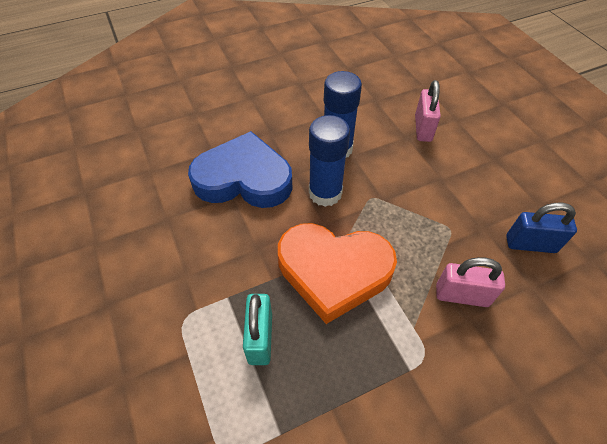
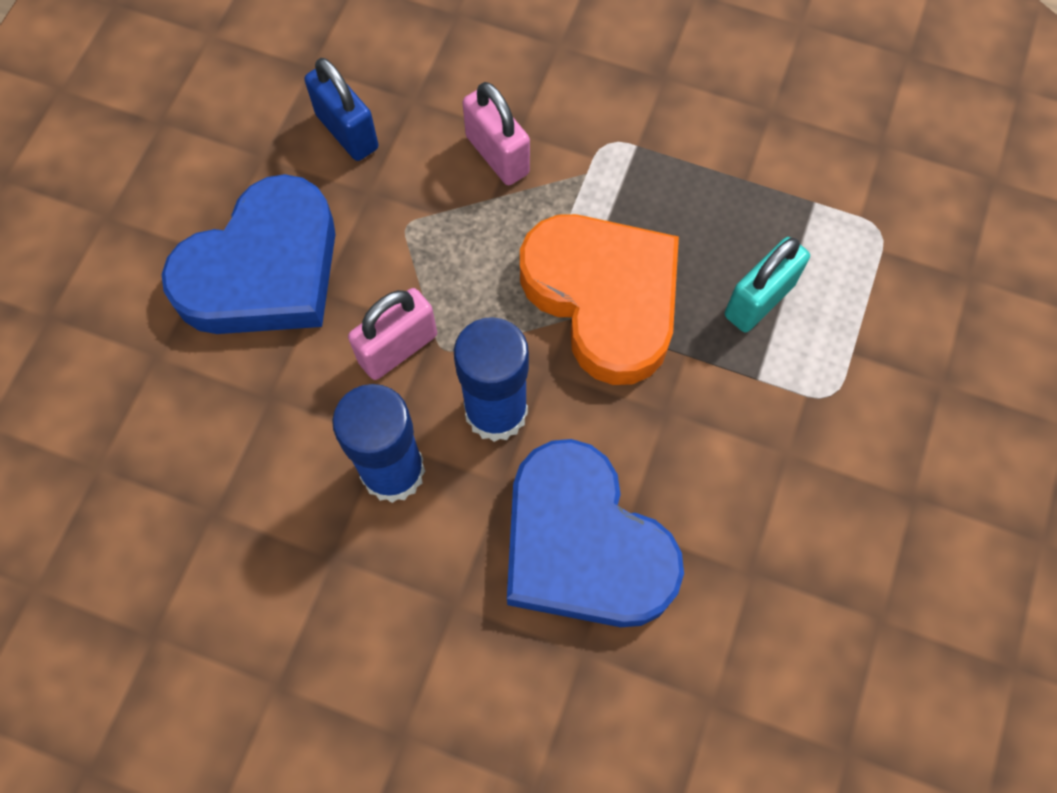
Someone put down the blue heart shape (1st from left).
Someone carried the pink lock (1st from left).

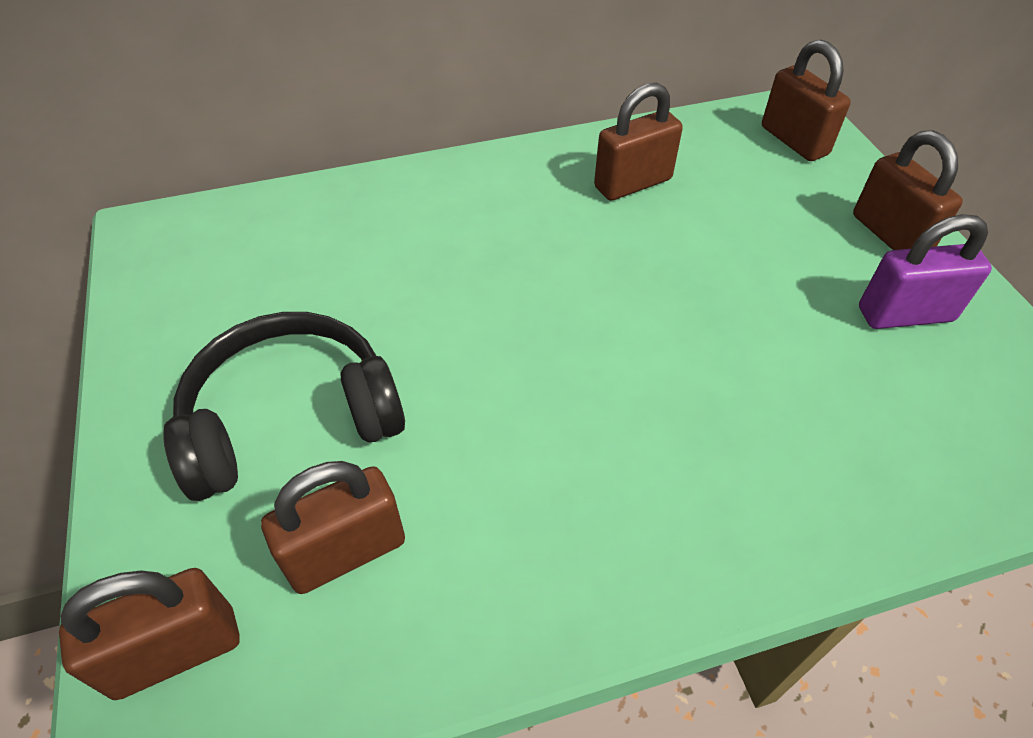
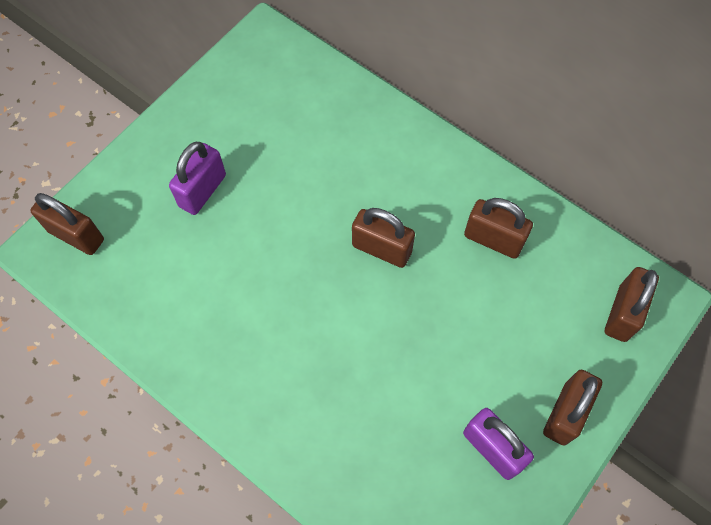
Someone swapped the ebony over-ear headphones for the purple lock (1st from left).
Someone carried the brown lock (2nd from left).

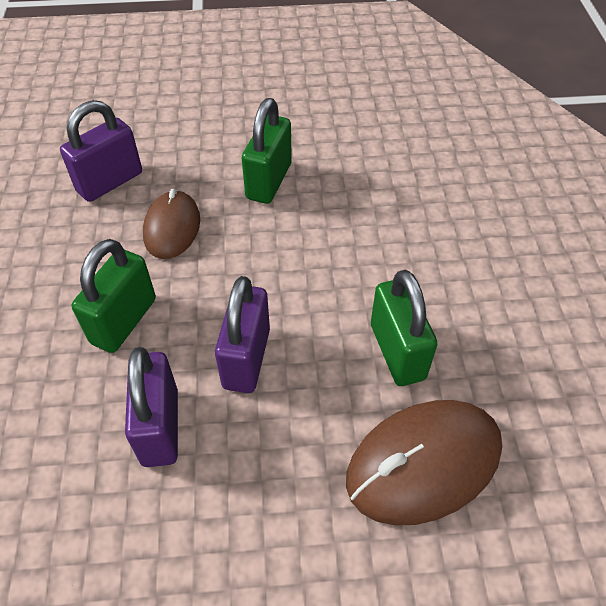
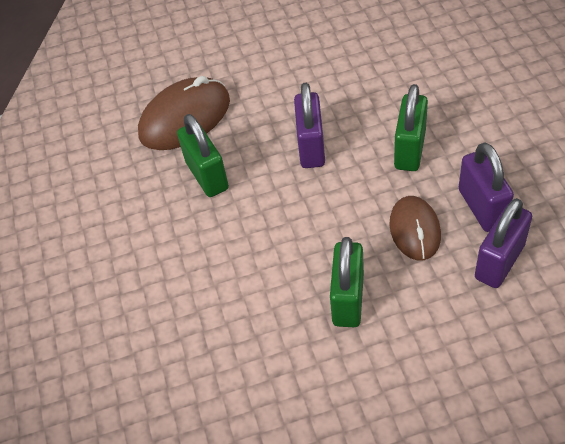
Someone carried the purple lock (2nd from left).

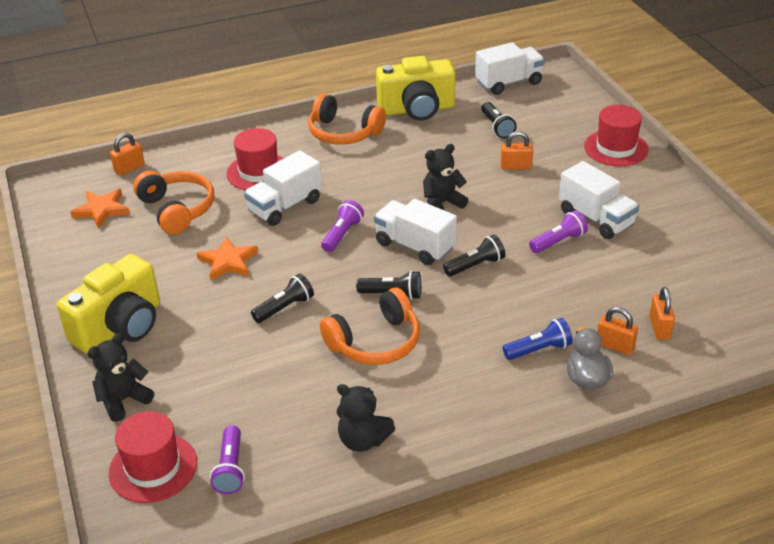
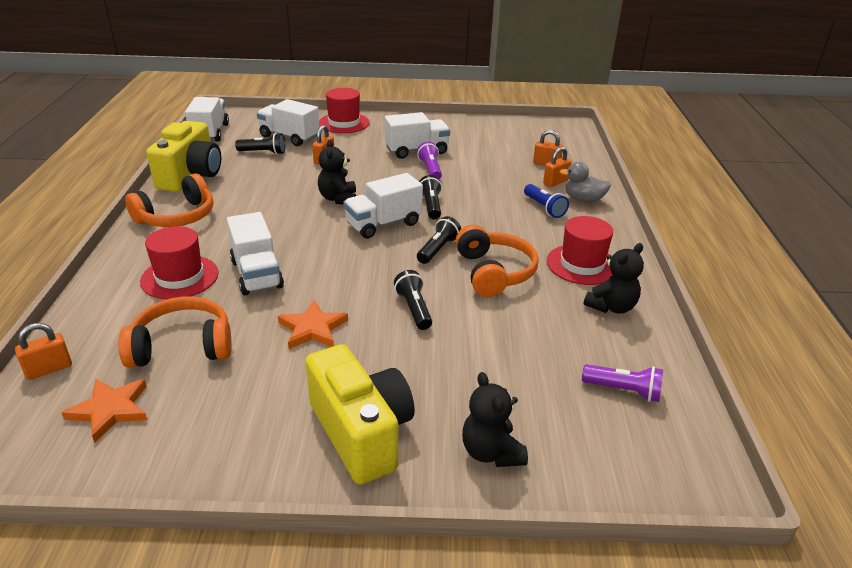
Someone rotated the orange lock (1st from left) by 75 degrees clockwise.
Someone put down the white toy truck (3rd from left).
Someone rotated the blue pocket torch by 150 degrees clockwise.
Someone carried the scarlet tall hat (1st from left in the first image).
Someone took away the purple pocket torch (2nd from left).

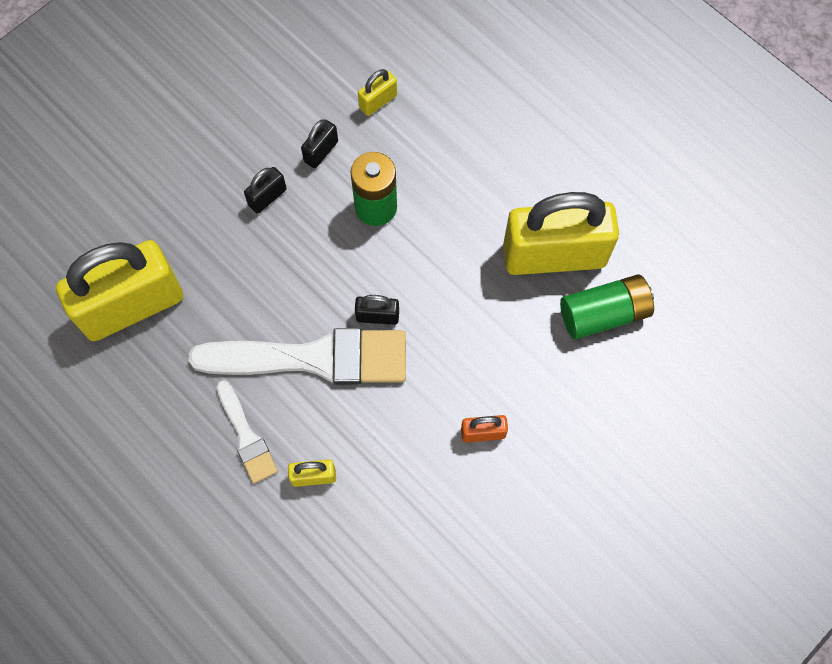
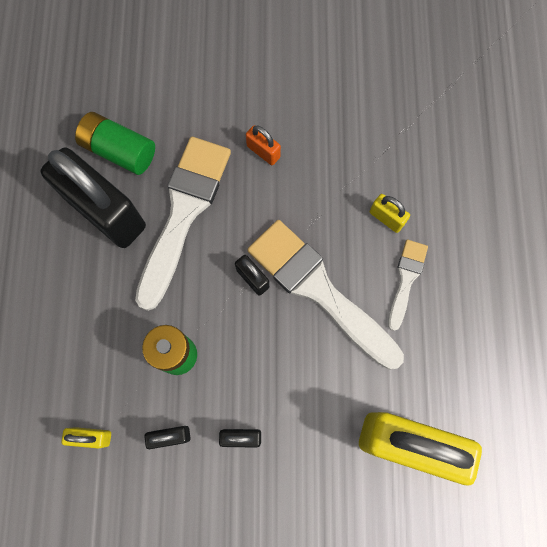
Someone repainted the bright yellow lock (4th from left), which became the ebony lock (1st from left).
Someone put down the white paintbrush (1st from left).

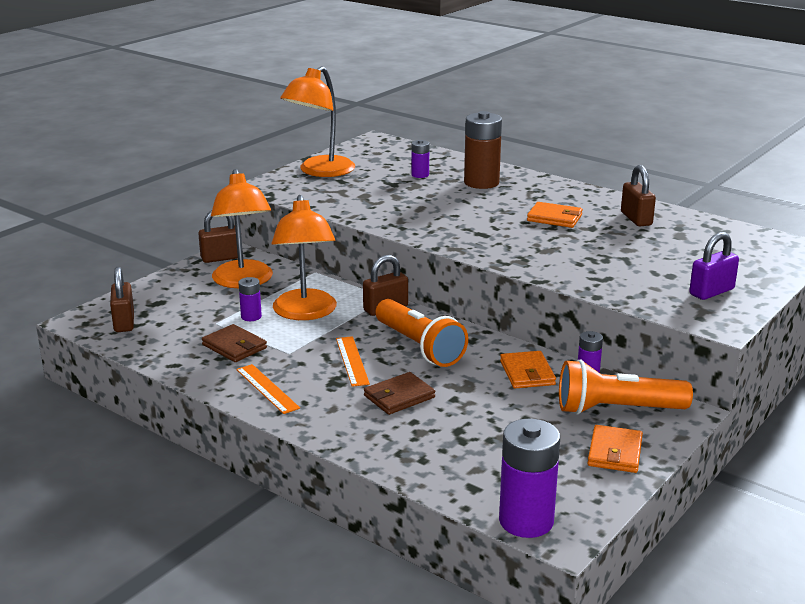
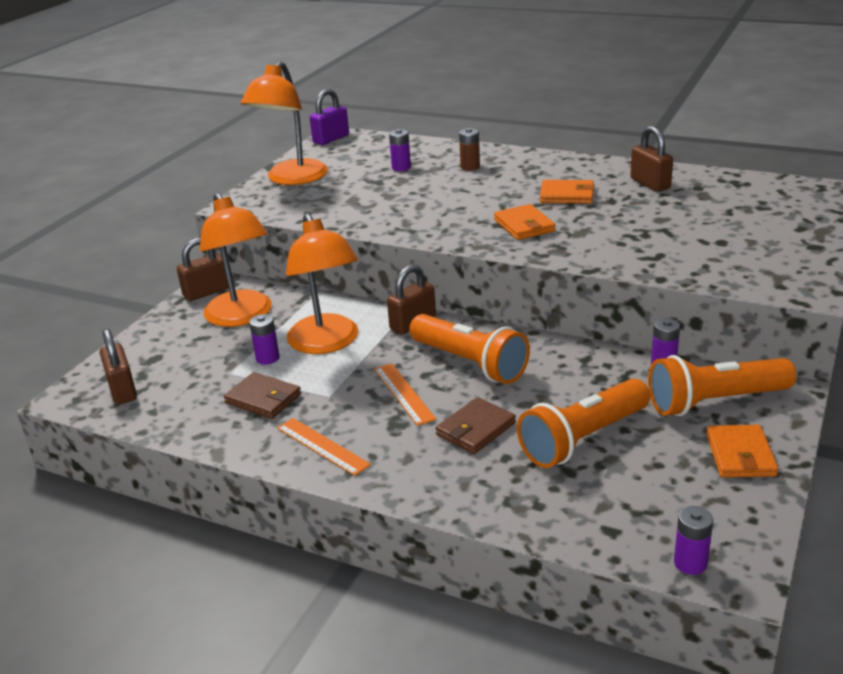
Someone carried the purple lock.
Someone scaled the brown power cell by 0.51.
Someone carried the orange wallet (1st from left).
Someone put down the orange pocket torch (2nd from left).
Someone scaled the purple power cell (3rd from left in the first image) by 0.51.

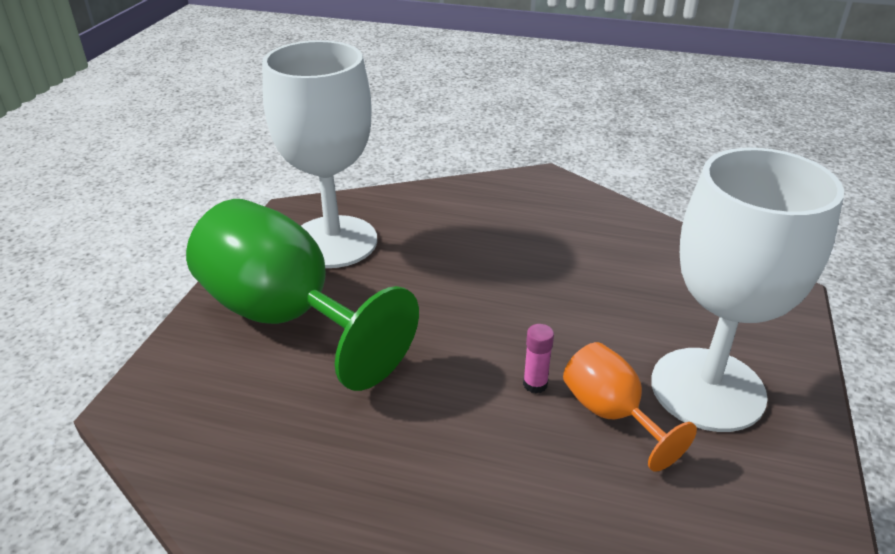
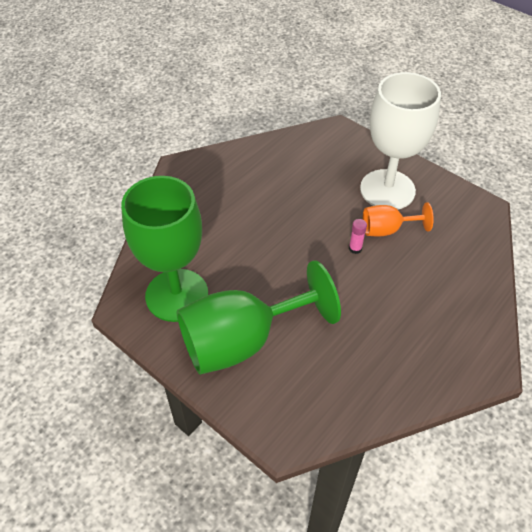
Someone repainted the white wine glass (1st from left), which became the green wine glass (1st from left).

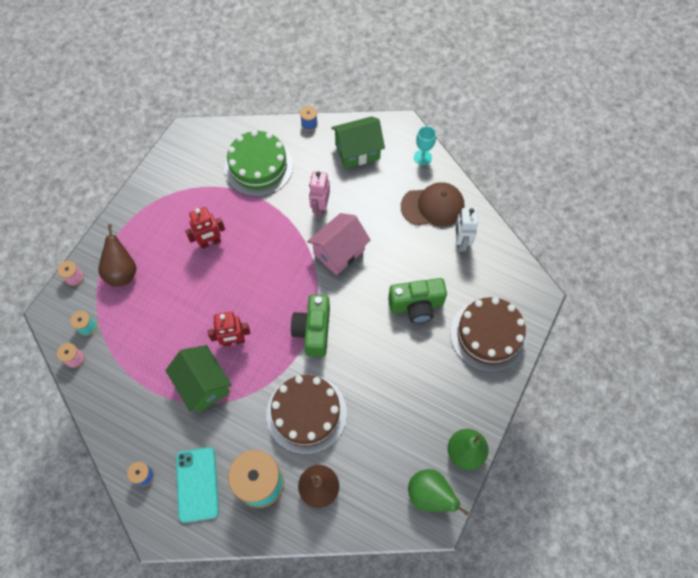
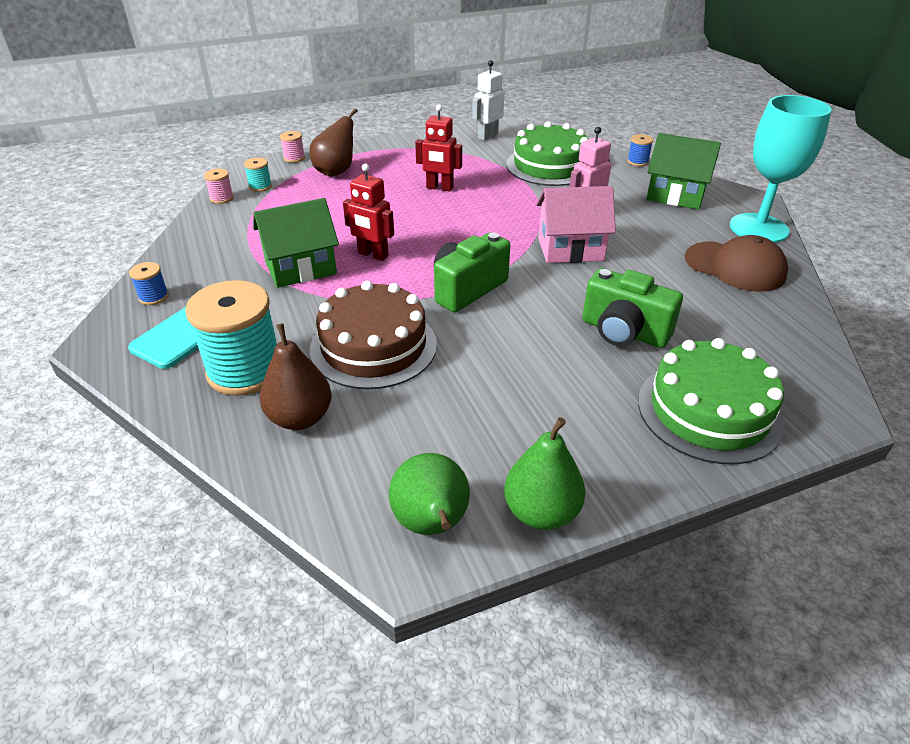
Someone rotated the green toy house (1st from left) by 60 degrees clockwise.
Someone carried the white robot figure.
Someone repainted the brown gateau (2nd from left), which became the green gateau (2nd from left).
Someone scaled the turquoise wine glass by 2.09.

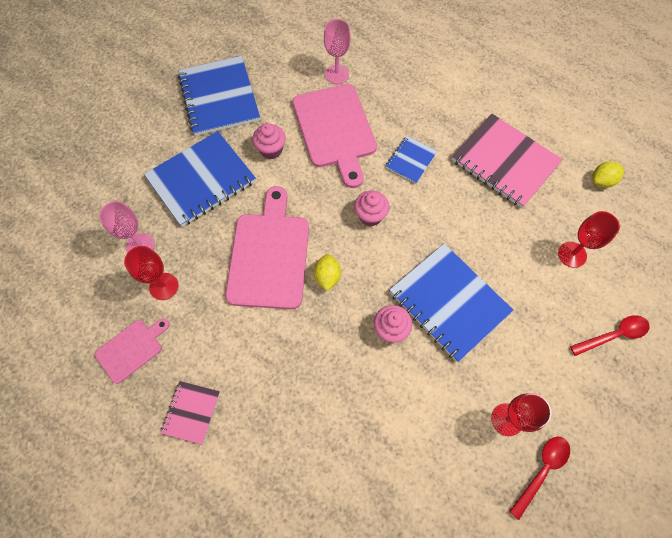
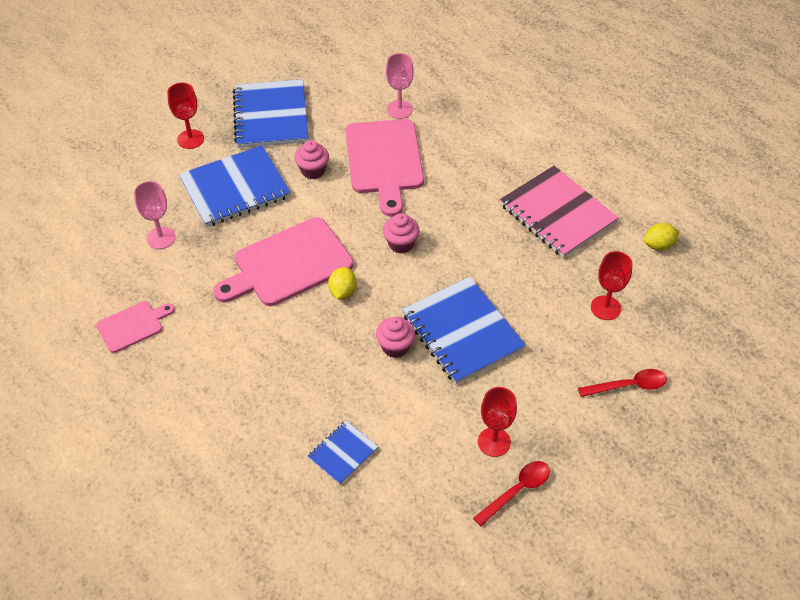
Someone carried the scarlet wine glass (1st from left).
Someone rotated the pink bread board (2nd from left) by 135 degrees counterclockwise.
Someone carried the blue notebook (3rd from left).
Someone took away the pink notebook (1st from left).

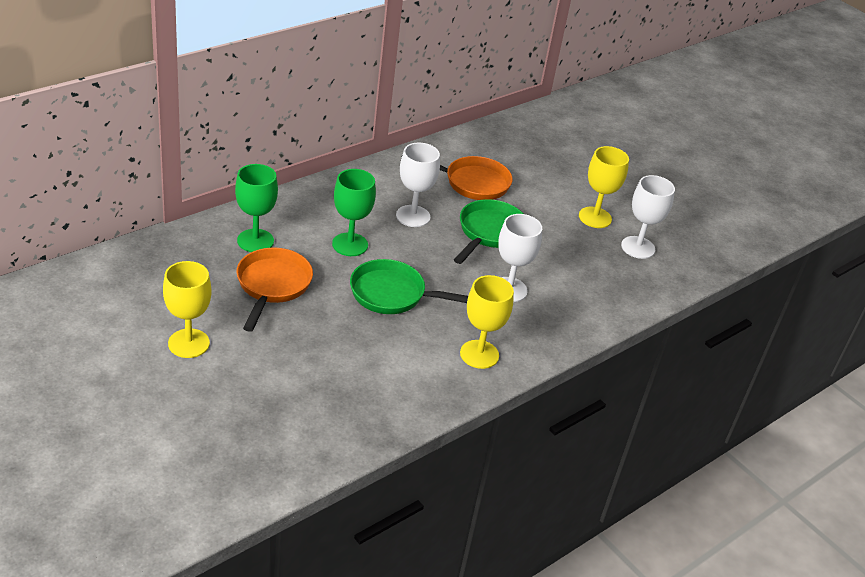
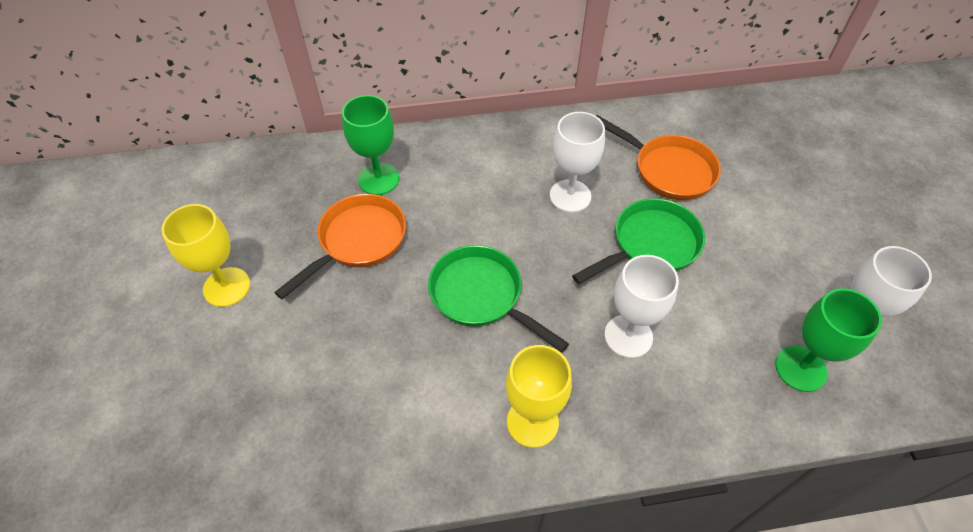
Someone carried the green wine glass (2nd from left).
Someone took away the bright yellow wine glass (3rd from left).

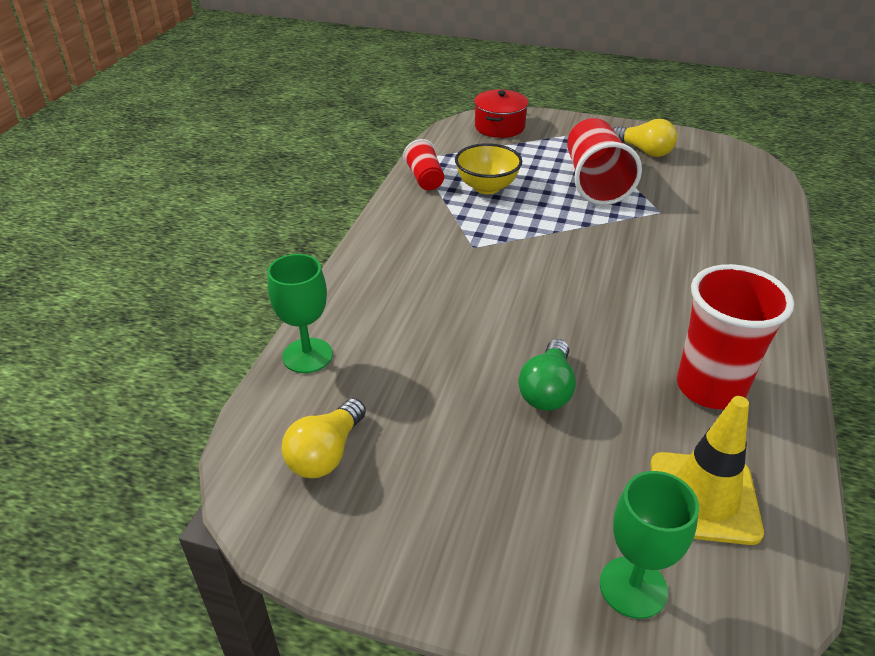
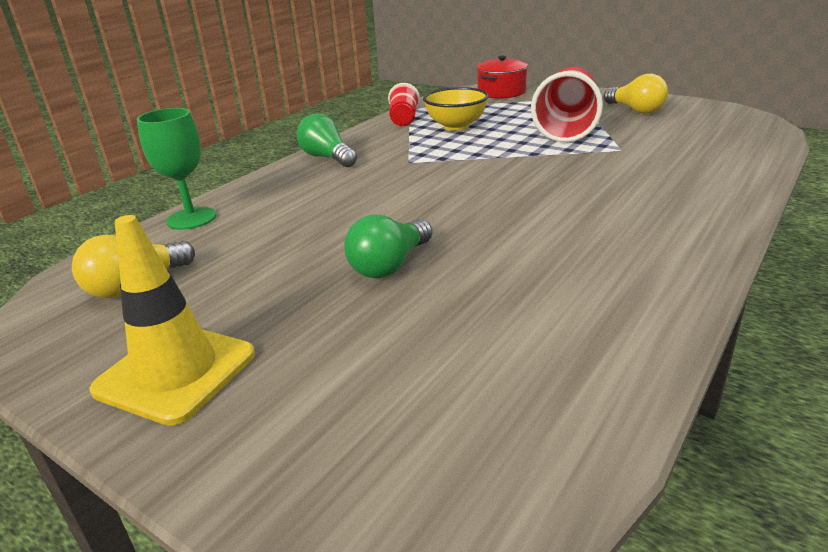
Someone carried the bright yellow road cone.
Someone put down the green light bulb (1st from left).
Someone took away the green wine glass (2nd from left).
Someone took away the scarlet cup (3rd from left).

